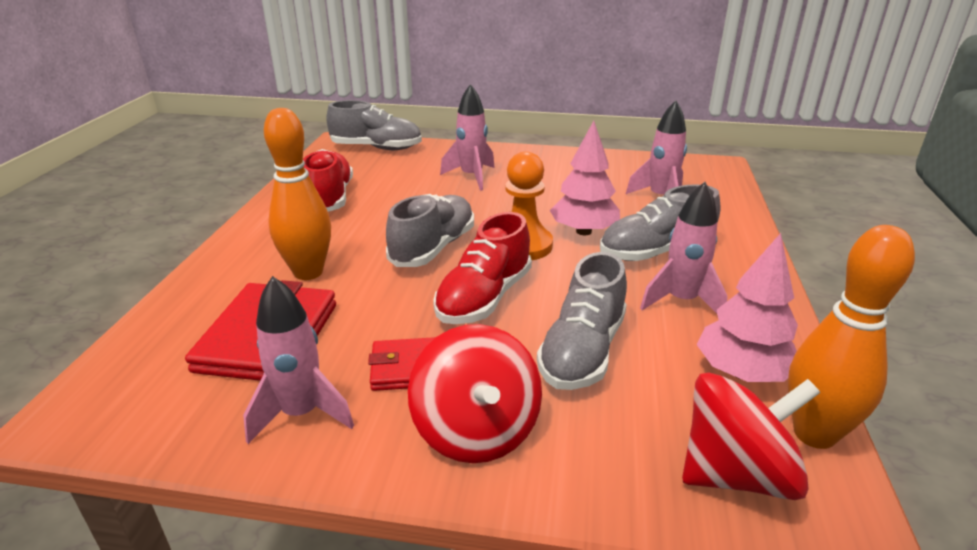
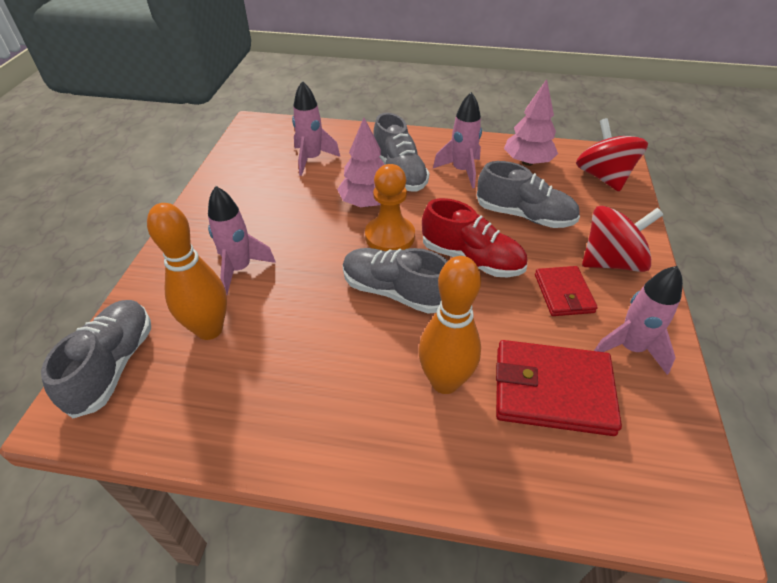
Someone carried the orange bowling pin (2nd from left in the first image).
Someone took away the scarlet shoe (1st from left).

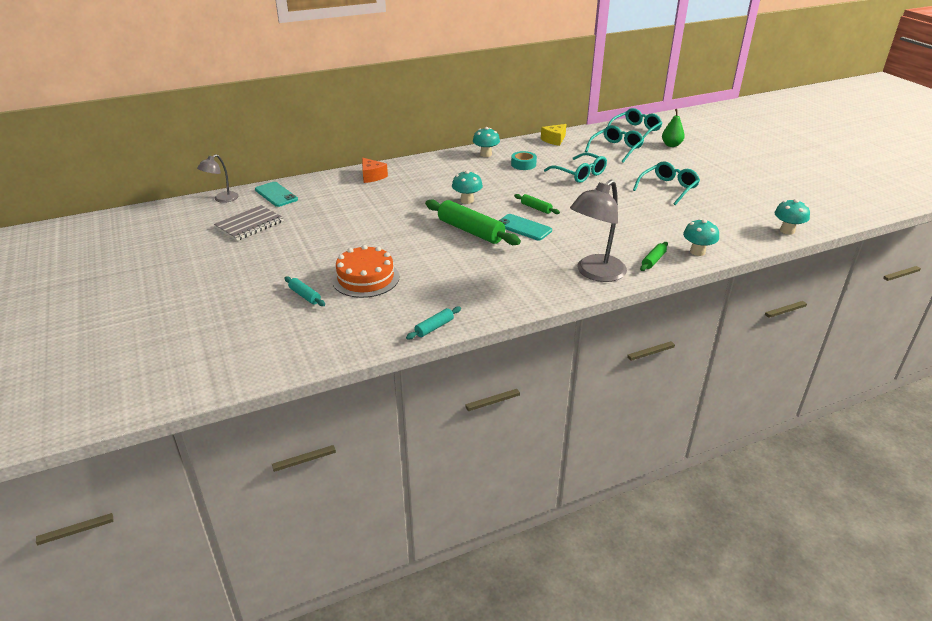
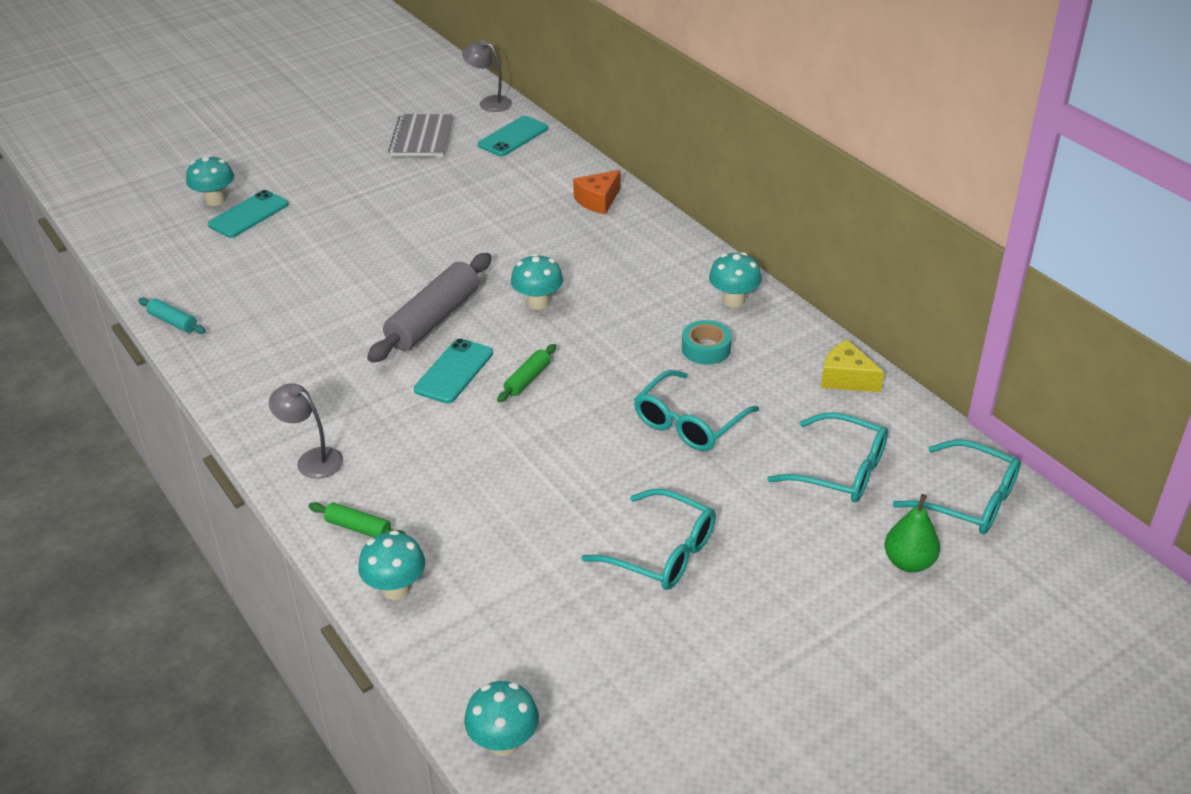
Someone put down the turquoise toadstool (1st from left).
Someone swapped the turquoise dough roller (1st from left) for the turquoise mobile phone (1st from left).
Someone scaled the gray lamp (2nd from left in the first image) by 0.56.
Someone repainted the green dough roller (1st from left), which became the gray dough roller.
Someone rotated the gray notebook by 60 degrees clockwise.
Someone took away the orange gateau.

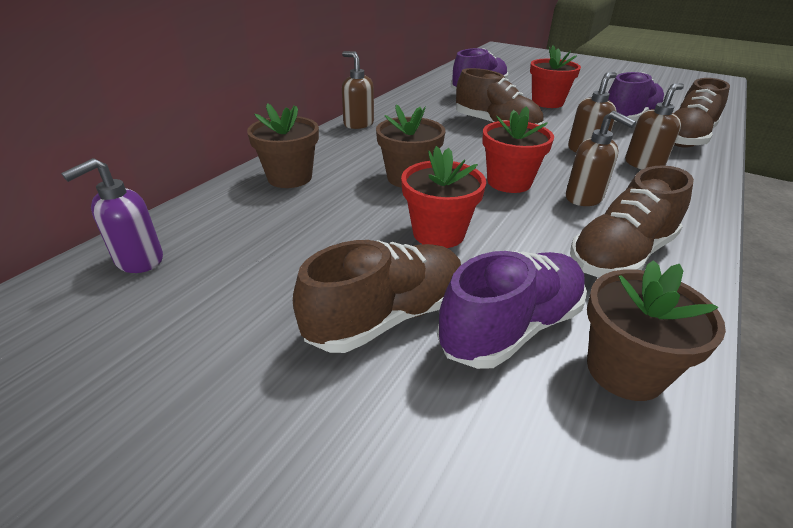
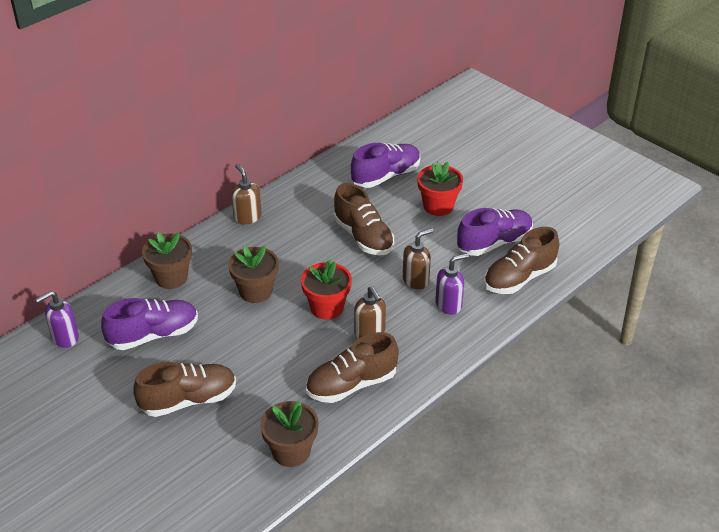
Someone carried the purple shoe (2nd from left in the first image).
Someone repainted the brown soap pump (4th from left), which became the purple soap pump (2nd from left).
Someone took away the scarlet flower pot (1st from left).

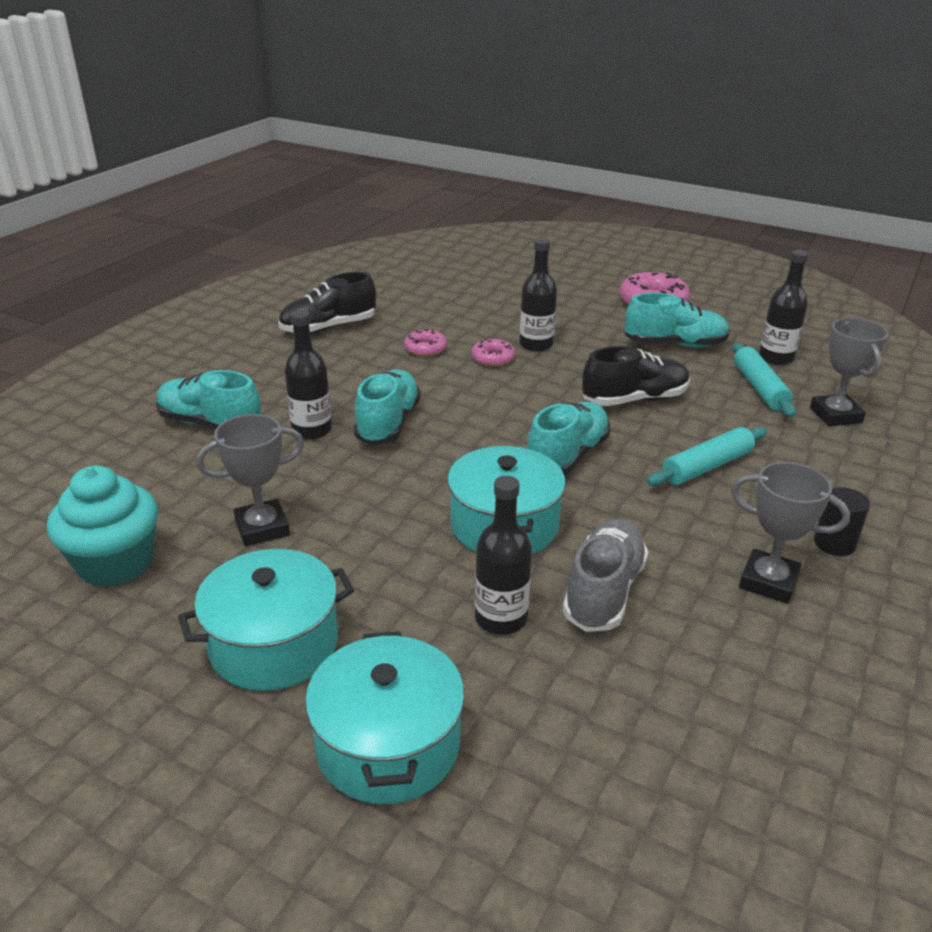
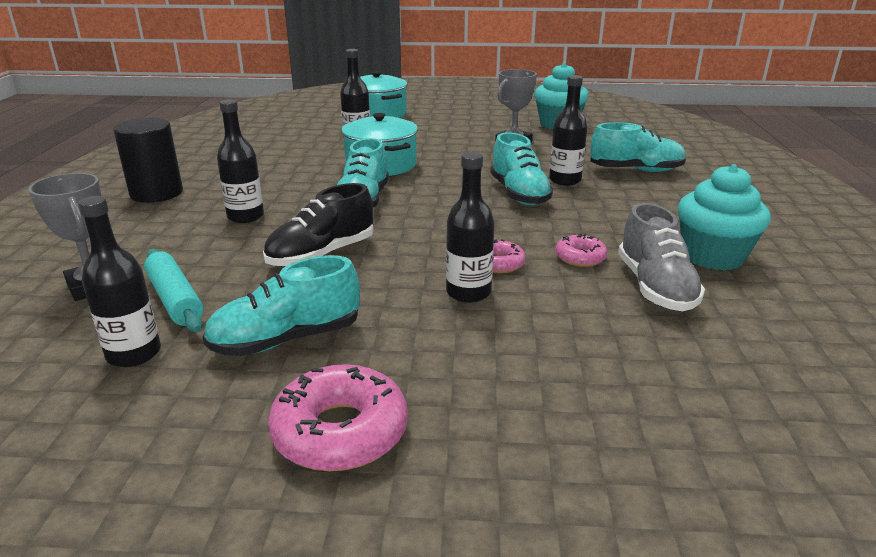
Someone scaled the ebony cylinder by 1.77.
Someone swapped the turquoise dough roller (1st from left) for the ebony bottle (2nd from left).
Someone carried the gray shoe.
Someone swapped the ebony shoe (1st from left) for the turquoise muffin (2nd from left).
Someone took away the turquoise pot (1st from left).
Someone took away the gray award cup (2nd from left).

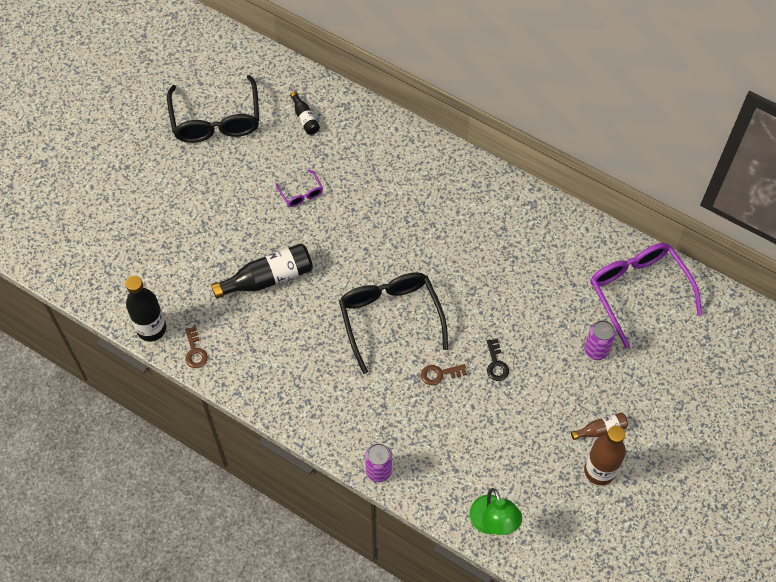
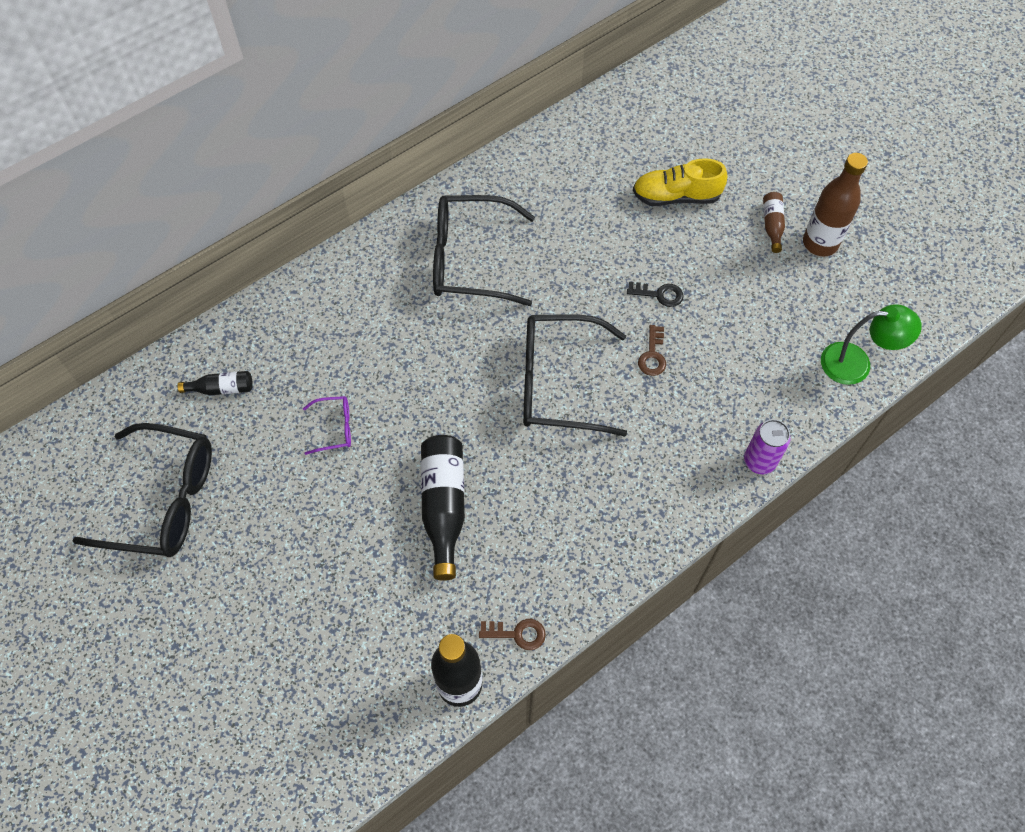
Someone put down the ebony spectacles (2nd from left).
Someone swapped the purple can (2nd from left) for the bright yellow shoe.
Someone took away the purple spectacles (2nd from left).

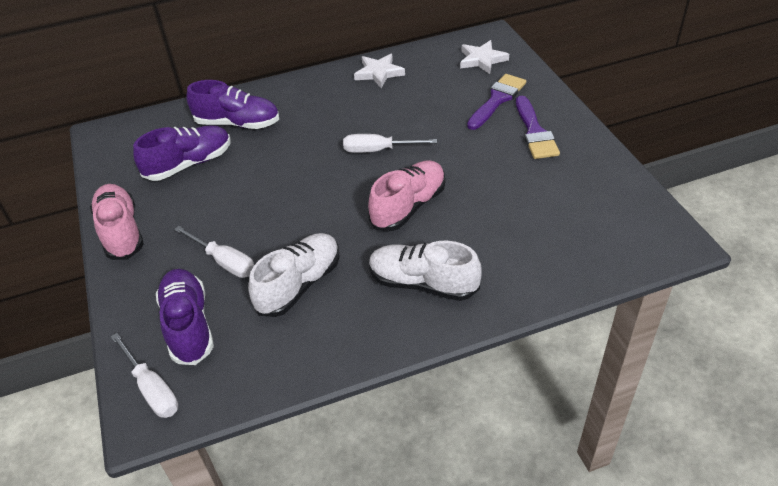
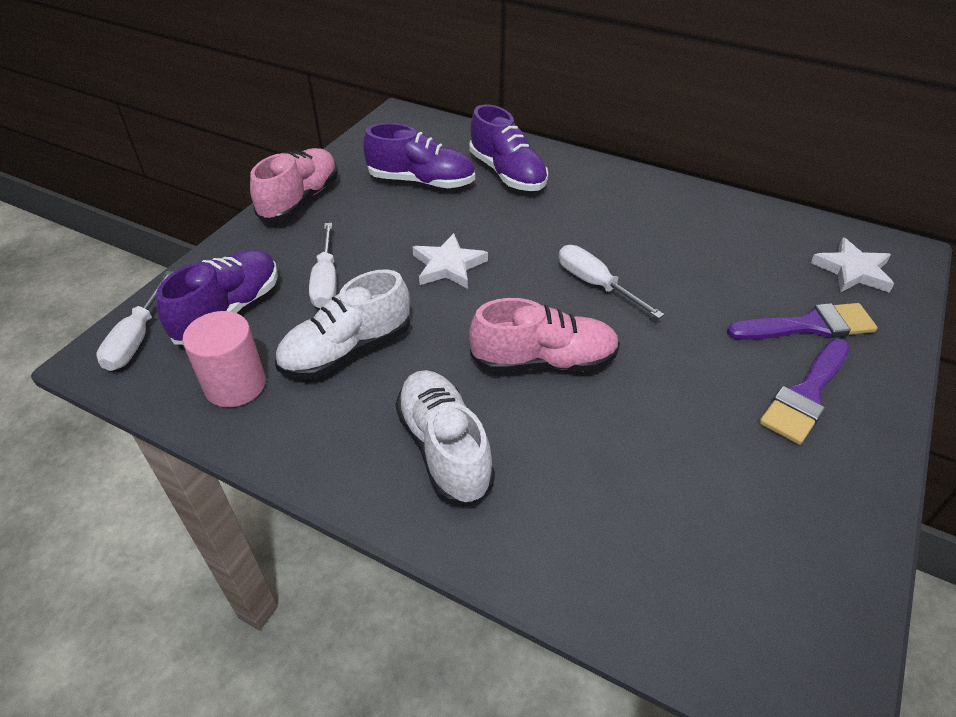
Someone put down the pink cylinder.
Someone rotated the white shoe (1st from left) by 150 degrees clockwise.
Someone carried the white star shape (1st from left).

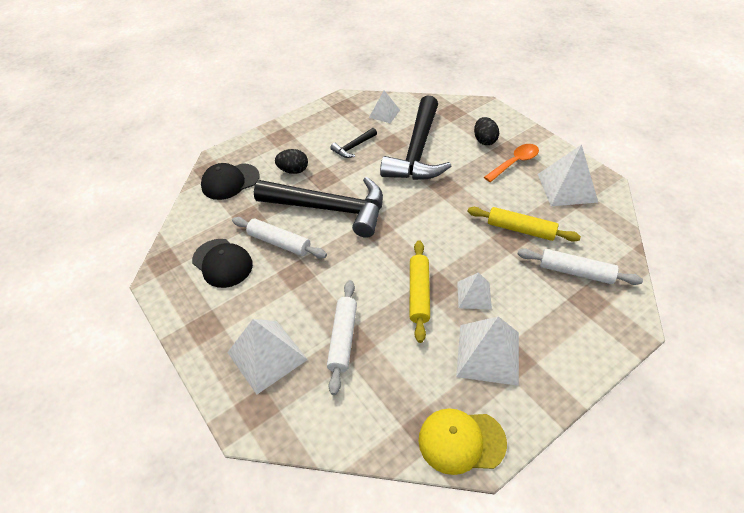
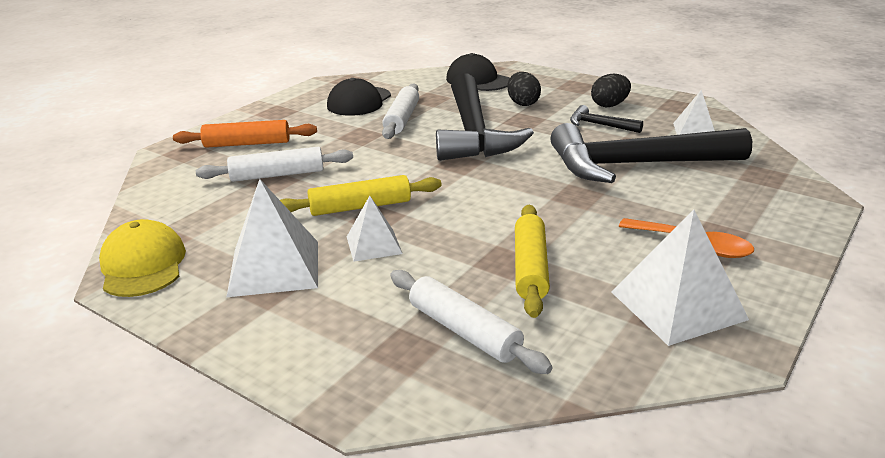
Someone swapped the white solid pyramid (1st from left) for the orange dough roller.
Someone rotated the white dough roller (3rd from left) by 45 degrees counterclockwise.
Someone carried the ebony toy egg (2nd from left).

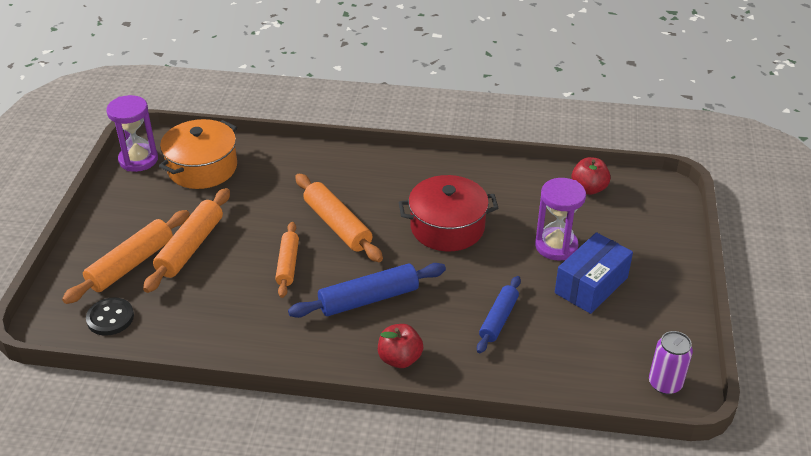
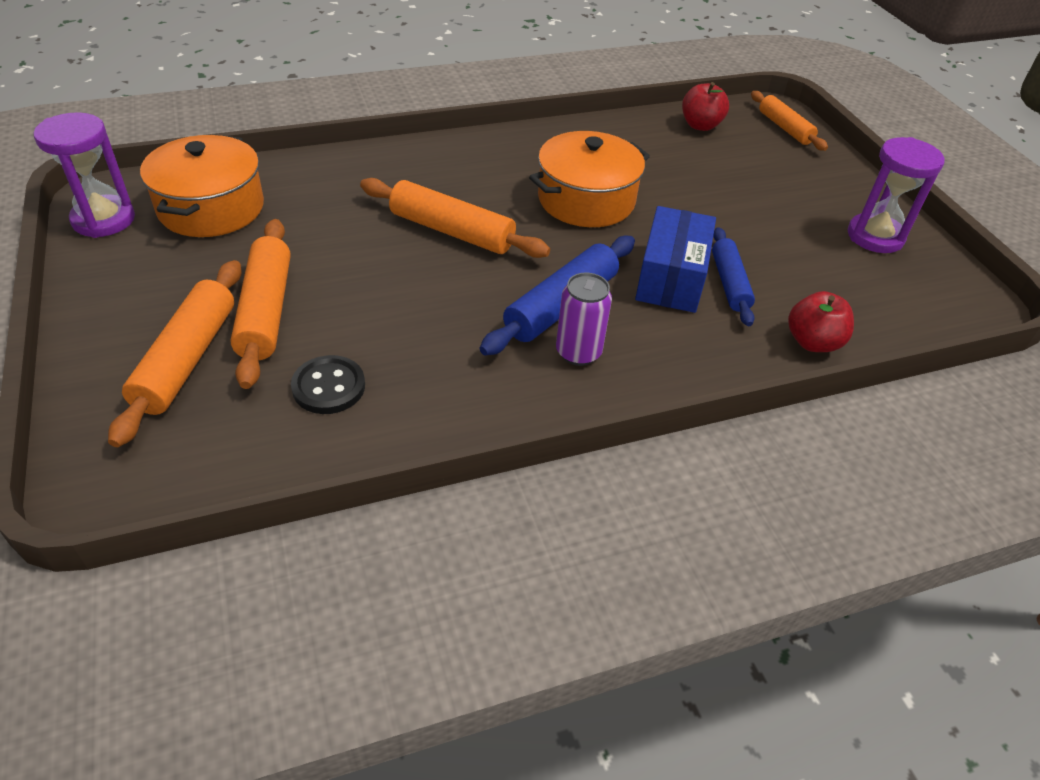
Someone carried the ebony shirt button.
Someone repainted the scarlet pot, which became the orange pot (2nd from left).
Someone carried the purple can.
Someone carried the blue parcel.
Someone carried the orange dough roller (3rd from left in the first image).
Someone carried the scarlet apple (1st from left in the first image).
Someone carried the purple sand timer (2nd from left).

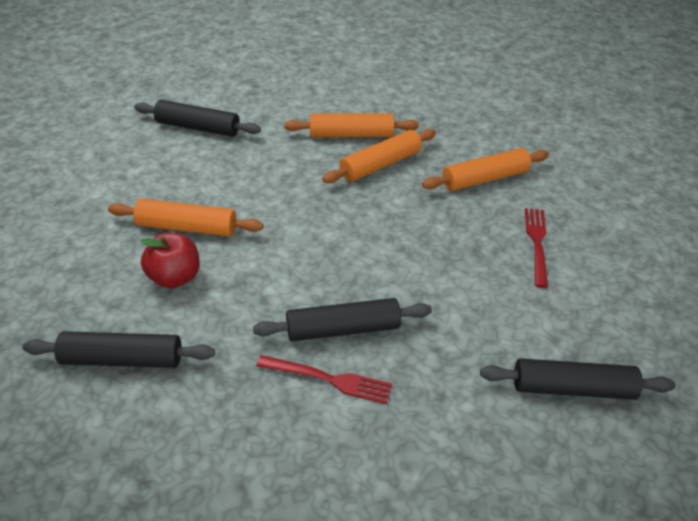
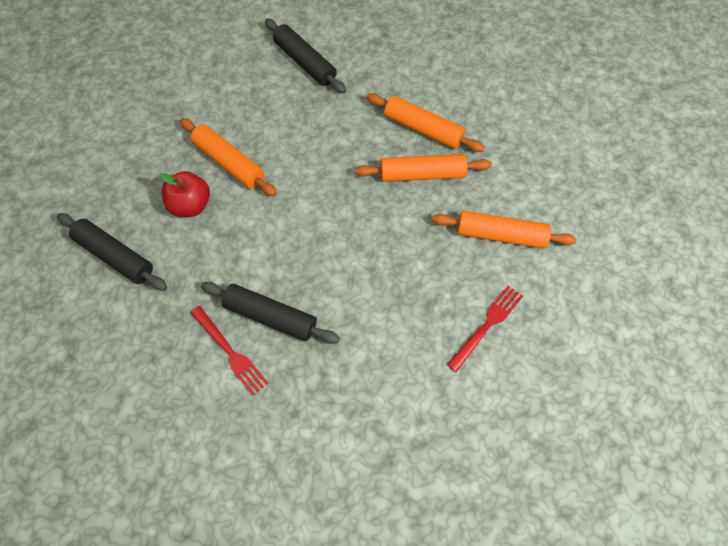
Someone took away the ebony dough roller (4th from left).

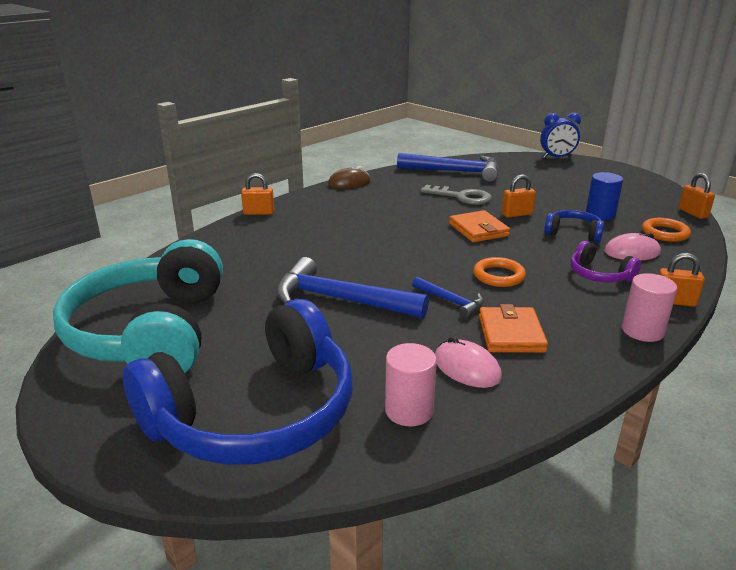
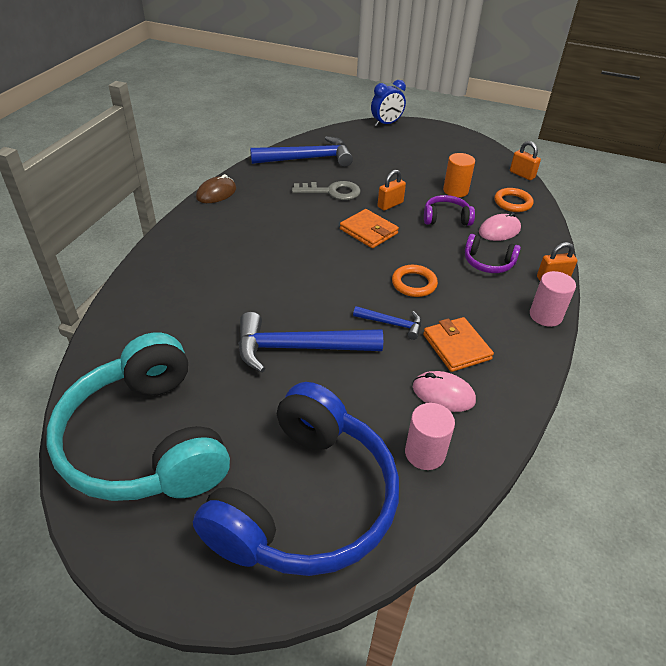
Someone repainted the blue over-ear headphones (2nd from left), which became the purple over-ear headphones (1st from left).
Someone repainted the blue cylinder, which became the orange cylinder.
Someone took away the orange lock (1st from left).

